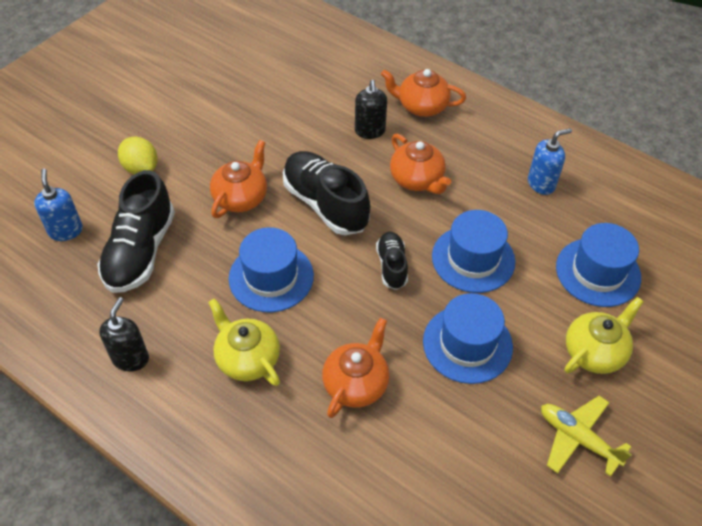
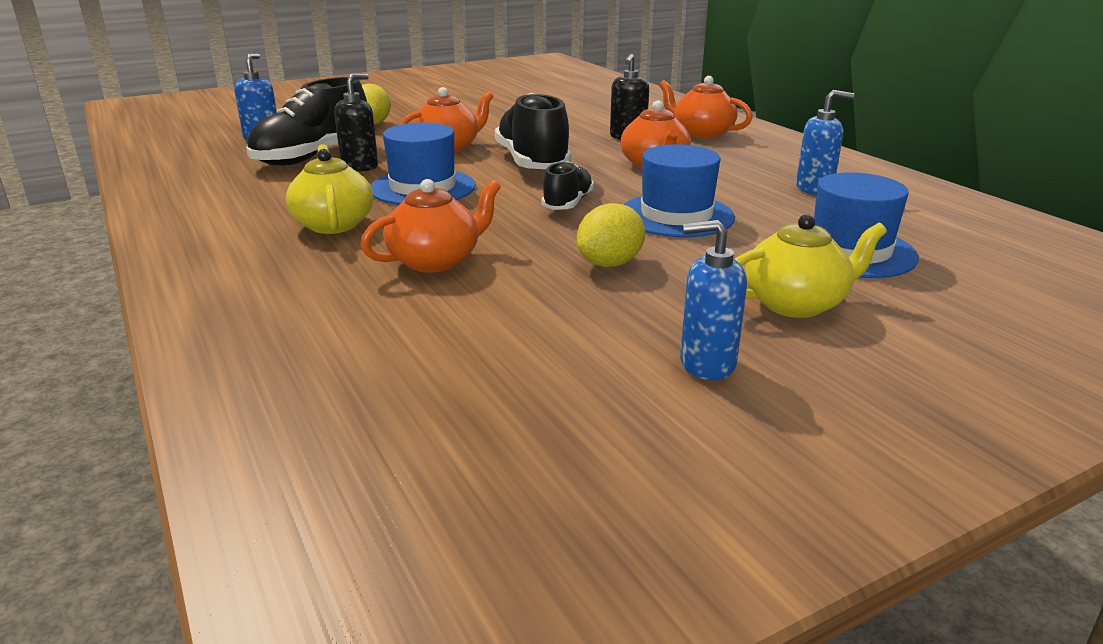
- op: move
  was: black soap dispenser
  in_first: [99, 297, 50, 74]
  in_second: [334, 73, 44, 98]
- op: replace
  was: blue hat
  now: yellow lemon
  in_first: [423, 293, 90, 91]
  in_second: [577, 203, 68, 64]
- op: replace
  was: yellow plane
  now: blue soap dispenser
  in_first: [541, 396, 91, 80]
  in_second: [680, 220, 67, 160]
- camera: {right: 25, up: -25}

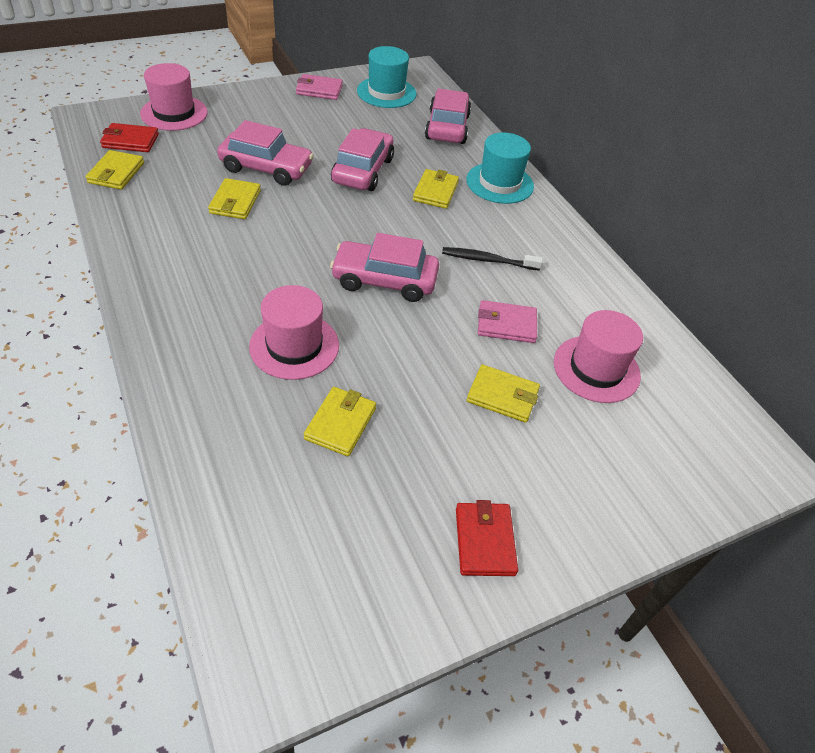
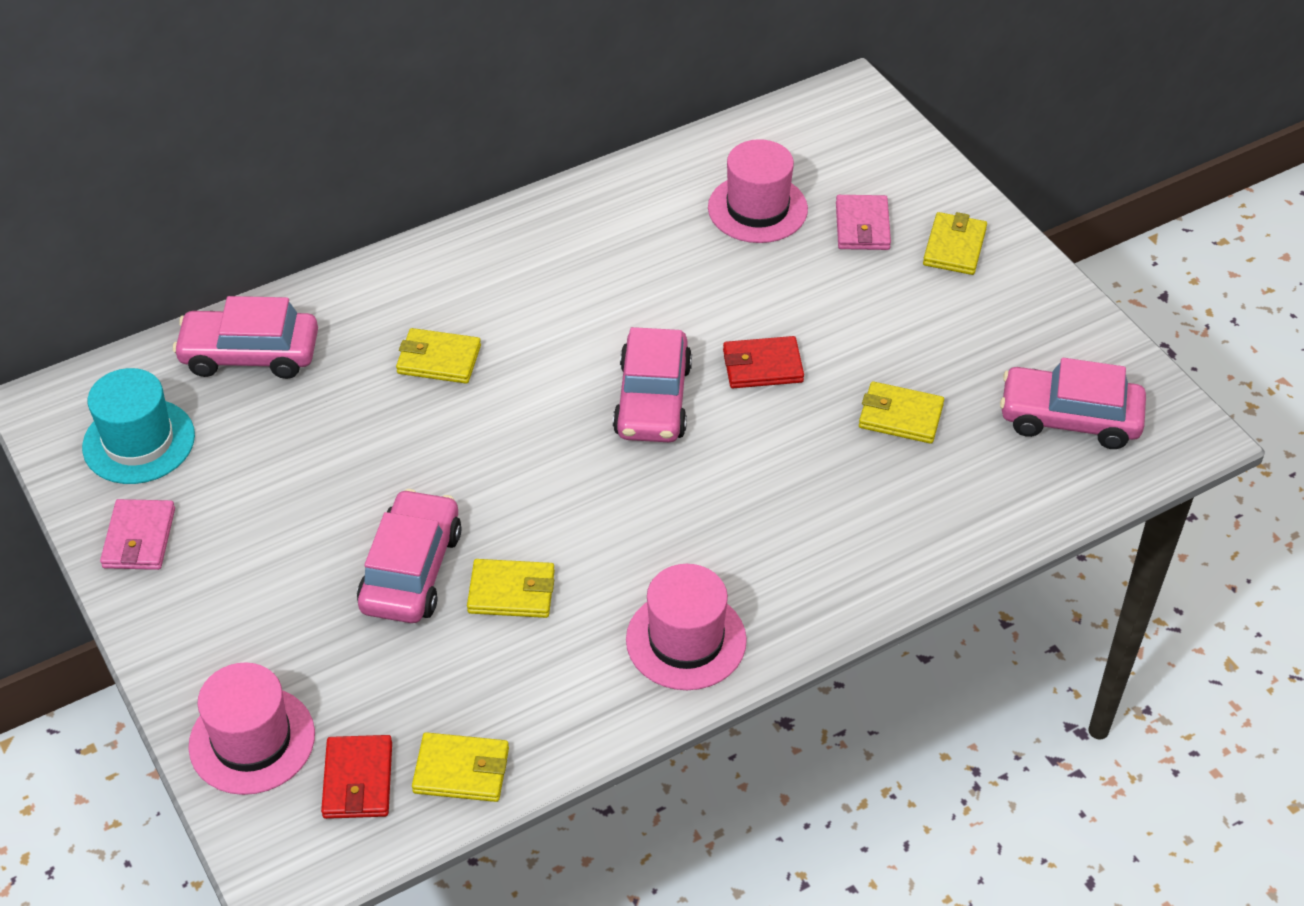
- op: move
  was: pink hat
  in_first: [249, 285, 90, 95]
  in_second: [626, 564, 121, 126]
- op: move
  was: pink car
  in_first: [331, 128, 63, 63]
  in_second: [1000, 358, 146, 91]
- op: delete
  was: black toothbrush
  in_first: [442, 247, 101, 24]
- op: move
  was: red wallet
  in_first: [456, 500, 62, 76]
  in_second: [723, 336, 81, 52]
- op: delete
  was: turquoise hat
  in_first: [466, 133, 68, 71]
- op: move
  was: yellow wallet
  in_first: [467, 364, 73, 59]
  in_second: [923, 212, 64, 63]
- op: move
  was: pink wallet
  in_first: [478, 300, 59, 43]
  in_second: [836, 195, 55, 55]
- camera: {right: -90, up: 0}

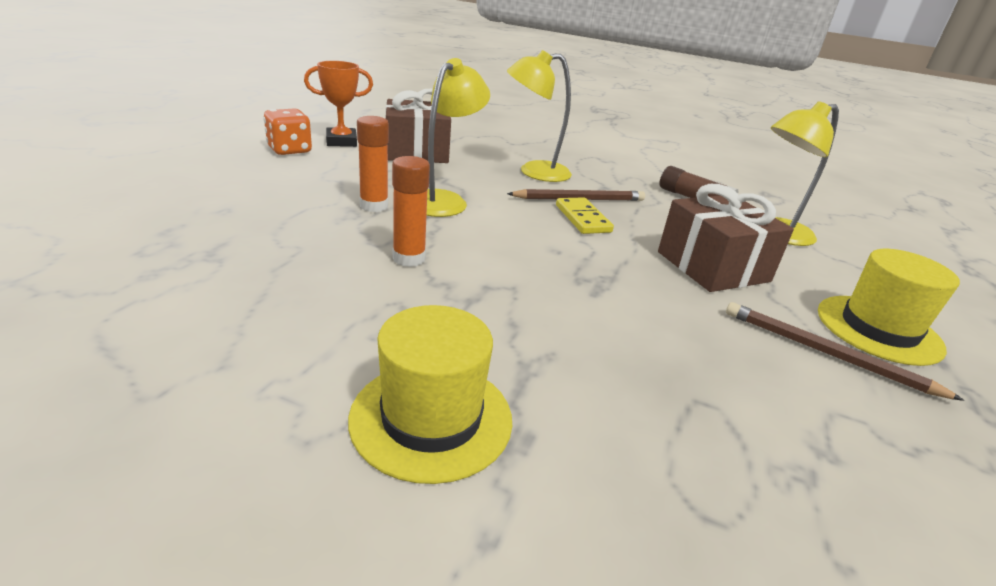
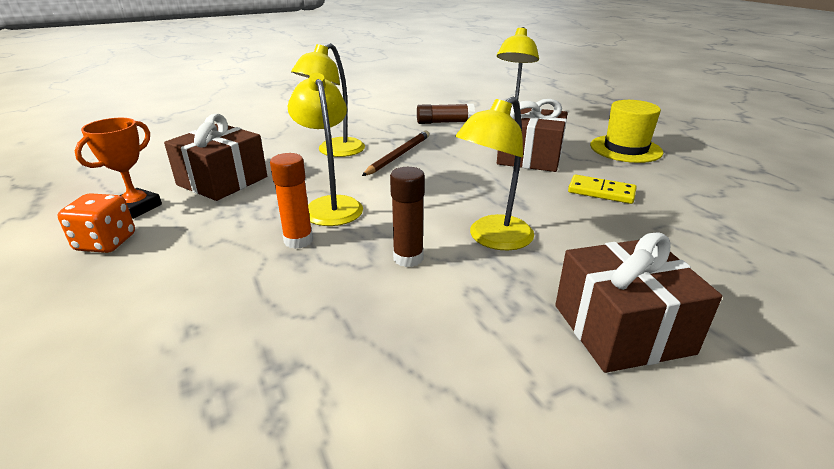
- op: replace
  was: yellow hat
  now: brown gift
  in_first: [348, 305, 164, 179]
  in_second: [555, 232, 167, 141]
- op: recolor
  was: orange glue stick
  now: brown glue stick
  in_first: [392, 156, 38, 111]
  in_second: [390, 167, 35, 100]
- op: move
  was: yellow domino
  in_first: [556, 197, 58, 37]
  in_second: [568, 175, 69, 29]
- op: delete
  was: brown pencil
  in_first: [726, 302, 238, 99]
- op: insert
  now: yellow lamp
  in_second: [455, 97, 79, 154]
- camera: {right: -45, up: 0}

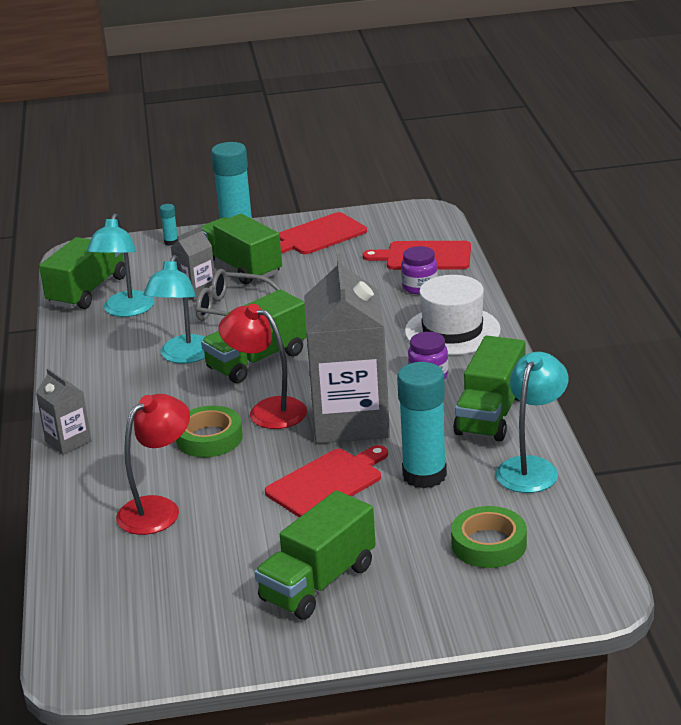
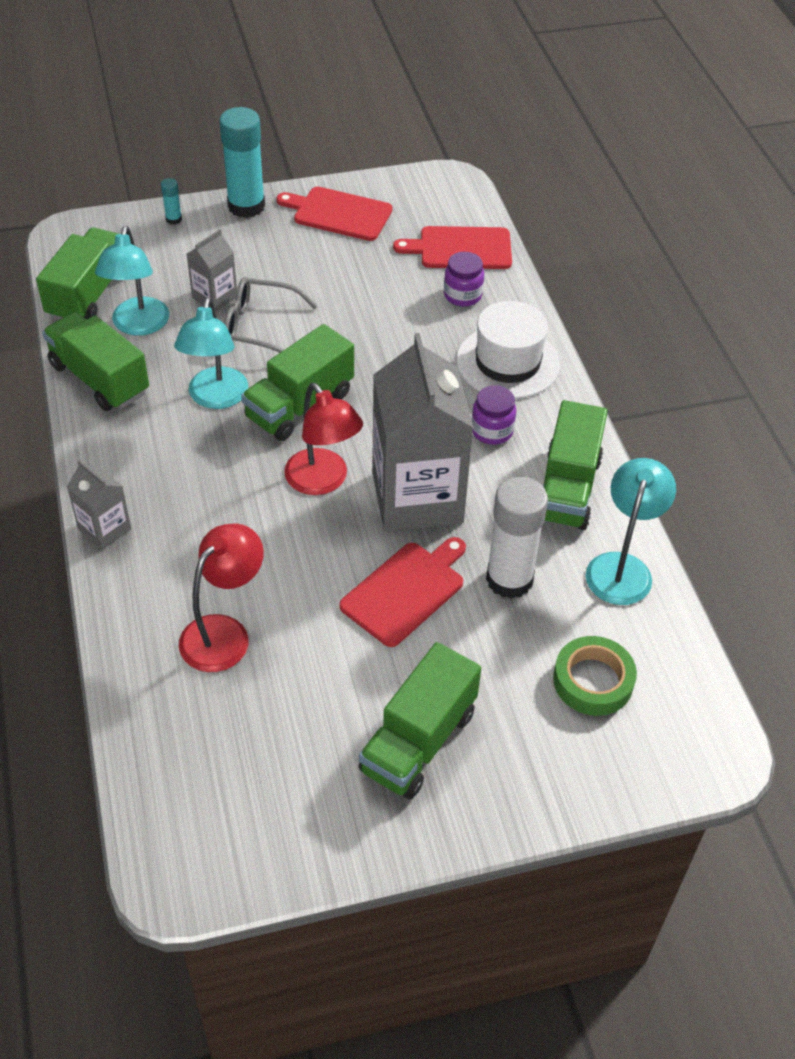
- op: delete
  was: green tape
  in_first: [176, 405, 67, 52]
- op: move
  was: green truck
  in_first: [202, 214, 80, 71]
  in_second: [42, 312, 107, 99]
- op: rotate
  was: red lamp
  in_first: [219, 304, 88, 125]
  in_second: [284, 383, 79, 112]
  clockwise: -150
- op: rotate
  was: red cutting board
  in_first: [279, 212, 88, 42]
  in_second: [277, 187, 116, 54]
  clockwise: 60
- op: recolor
  was: turquoise glue stick
  now: white glue stick
  in_first: [397, 362, 50, 126]
  in_second: [486, 477, 62, 122]
- camera: {right: -10, up: 20}

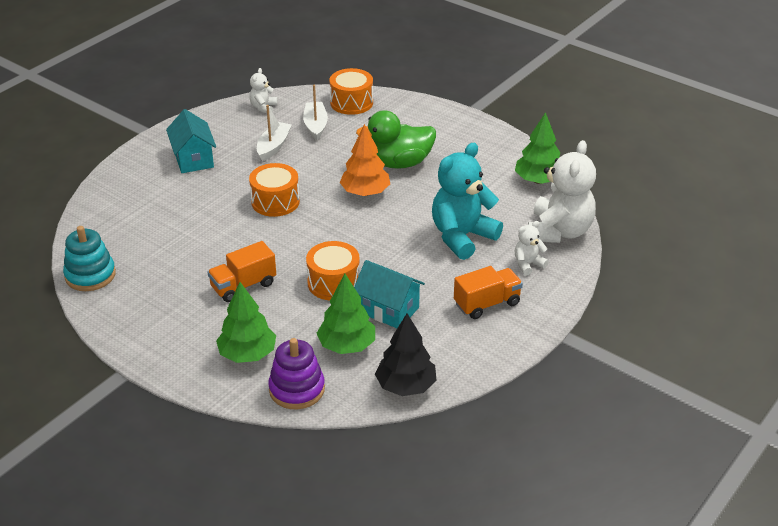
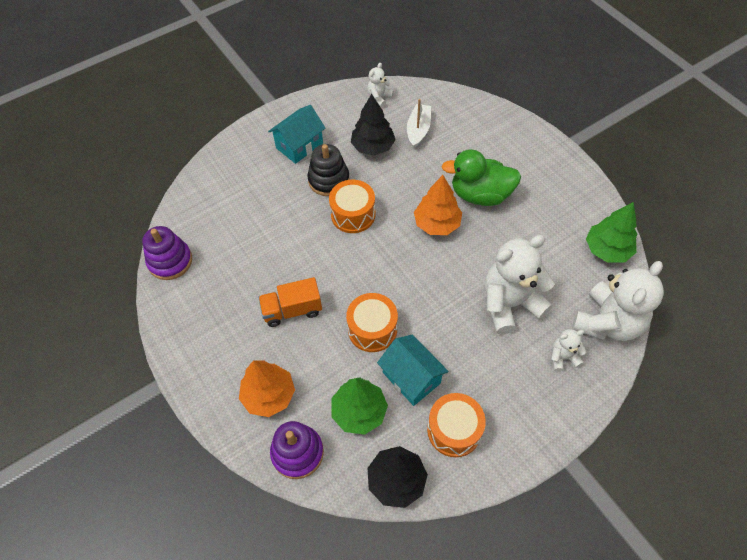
- op: recolor
  was: turquoise stacking toy
  now: purple stacking toy
  in_first: [63, 226, 53, 65]
  in_second: [142, 226, 50, 54]
- op: rotate
  was: turquoise house
  in_first: [166, 109, 50, 64]
  in_second: [268, 105, 57, 59]
  clockwise: 45
- op: recolor
  was: green tree
  now: orange tree
  in_first: [216, 282, 60, 81]
  in_second: [239, 360, 56, 57]
- op: replace
  was: white boat
  now: black tree
  in_first: [257, 105, 35, 56]
  in_second: [351, 94, 45, 62]
- op: move
  was: orange drum
  in_first: [330, 68, 43, 47]
  in_second: [427, 393, 59, 64]
- op: recolor
  was: turquoise teddy bear
  now: white teddy bear
  in_first: [432, 143, 71, 117]
  in_second: [485, 235, 70, 99]
- op: delete
  was: orange truck
  in_first: [454, 266, 69, 53]
- op: insert
  now: black stacking toy
  in_second: [308, 144, 42, 52]
- camera: {right: 20, up: 20}

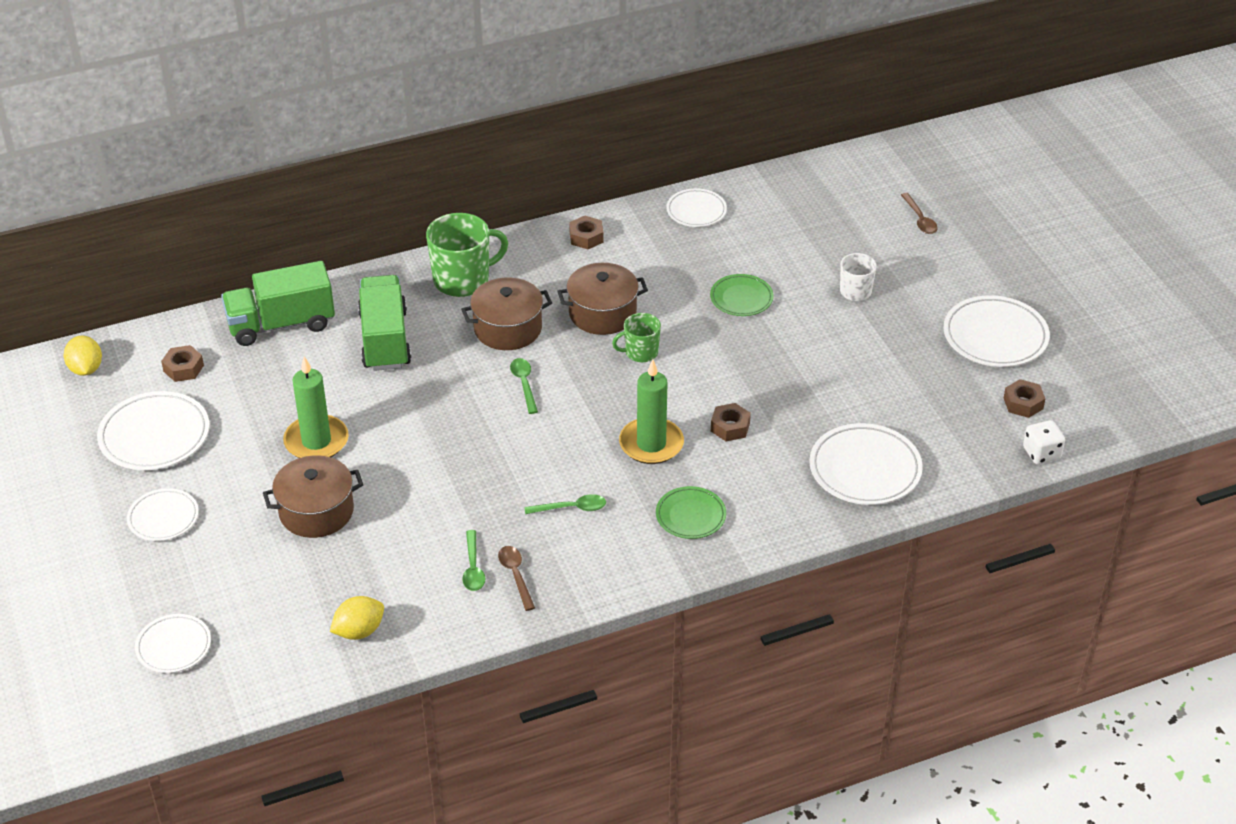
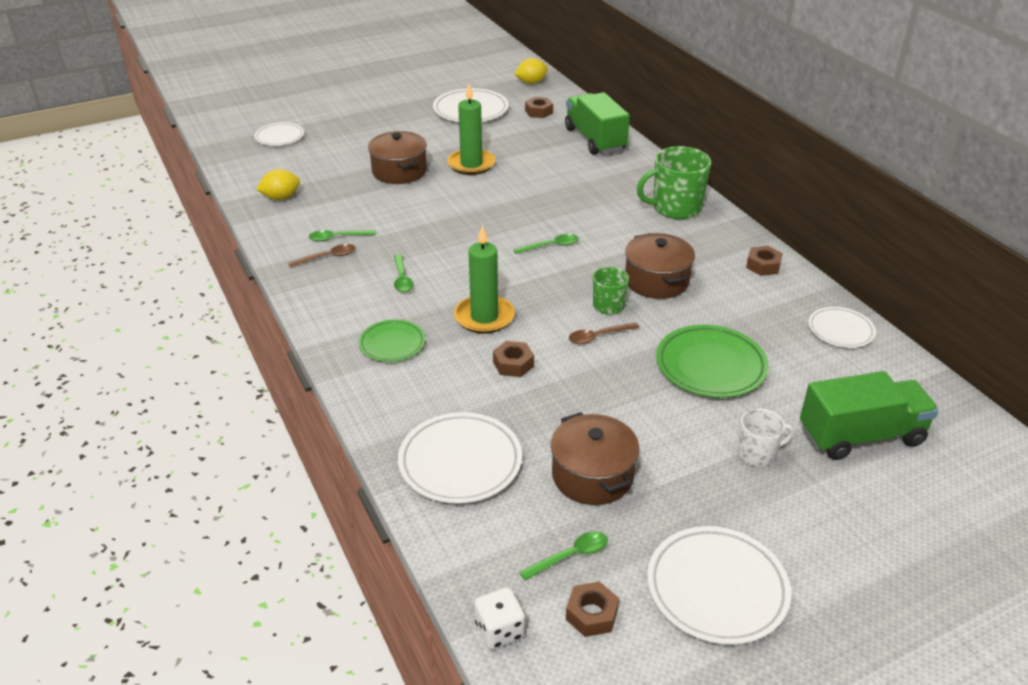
- op: delete
  was: white plate
  in_first: [127, 488, 72, 53]
- op: rotate
  was: yellow lemon
  in_first: [330, 596, 54, 44]
  in_second: [256, 169, 44, 31]
  clockwise: -75
- op: move
  was: green truck
  in_first: [358, 275, 53, 96]
  in_second: [800, 371, 139, 89]
- op: rotate
  was: green mug
  in_first: [426, 213, 82, 84]
  in_second: [637, 146, 74, 73]
  clockwise: 105
- op: move
  was: brown pot
  in_first: [461, 277, 91, 73]
  in_second: [551, 412, 88, 93]
- op: resize
  was: green plate
  in_first: [710, 274, 64, 42]
  in_second: [656, 325, 113, 73]
  ratio: 1.62
- op: move
  was: brown spoon
  in_first: [901, 193, 37, 41]
  in_second: [569, 322, 70, 22]
- op: insert
  now: green spoon
  in_second: [519, 531, 89, 49]
- camera: {right: 85, up: -5}

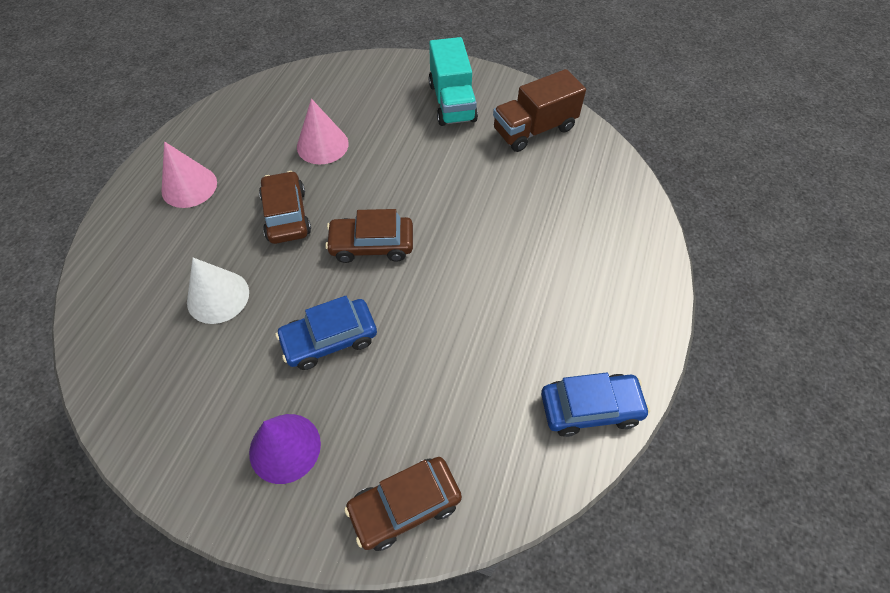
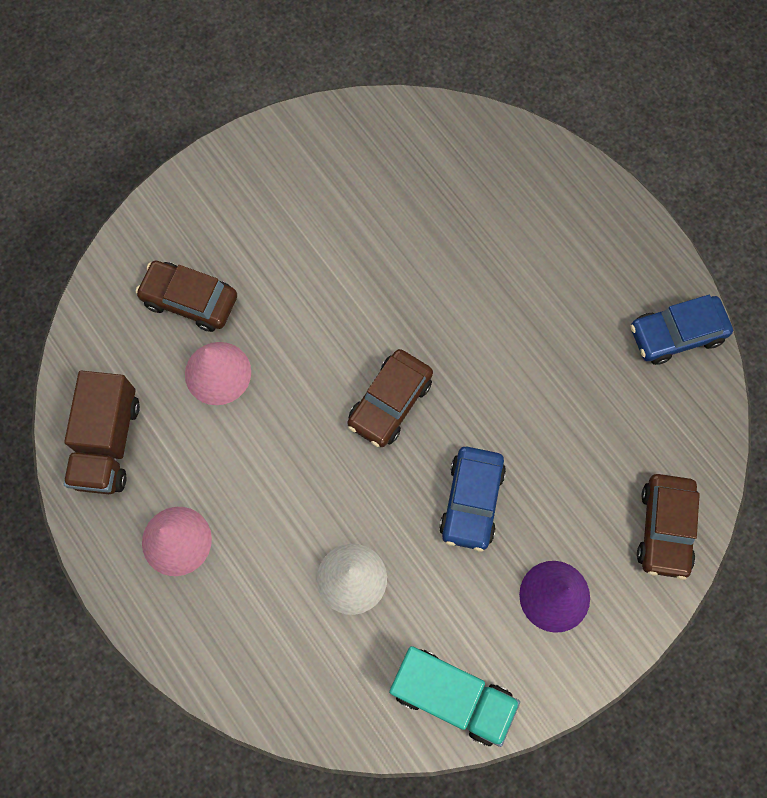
- op: move
  was: brown car
  in_first: [259, 171, 52, 73]
  in_second: [136, 261, 101, 71]
- op: move
  was: turquoise truck
  in_first: [429, 37, 49, 89]
  in_second: [389, 646, 131, 101]
- op: move
  was: brown truck
  in_first: [493, 69, 93, 83]
  in_second: [64, 371, 76, 123]
- op: rotate
  was: blue car
  in_first: [541, 373, 109, 64]
  in_second: [631, 295, 102, 70]
  clockwise: -135
- camera: {right: -55, up: 15}

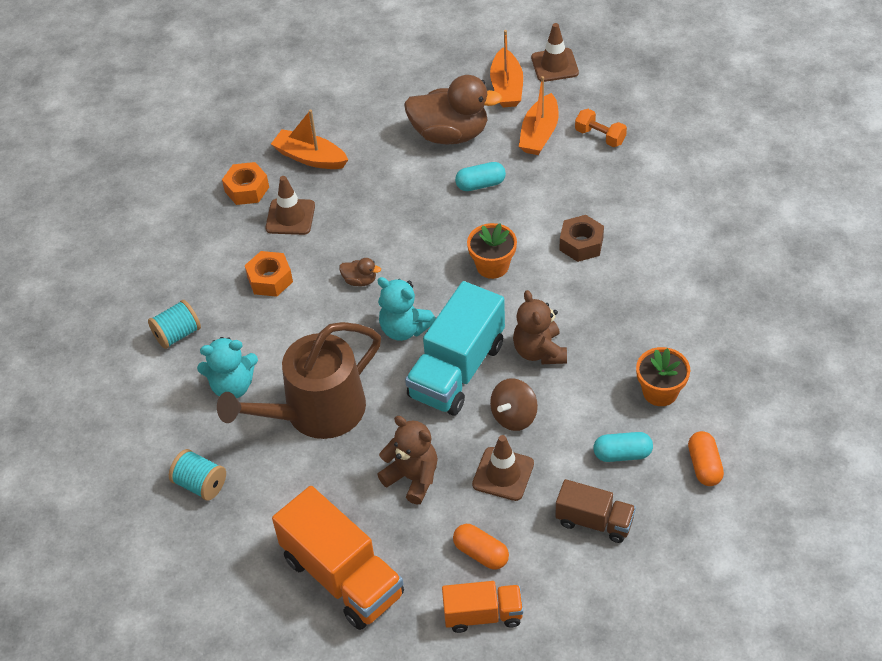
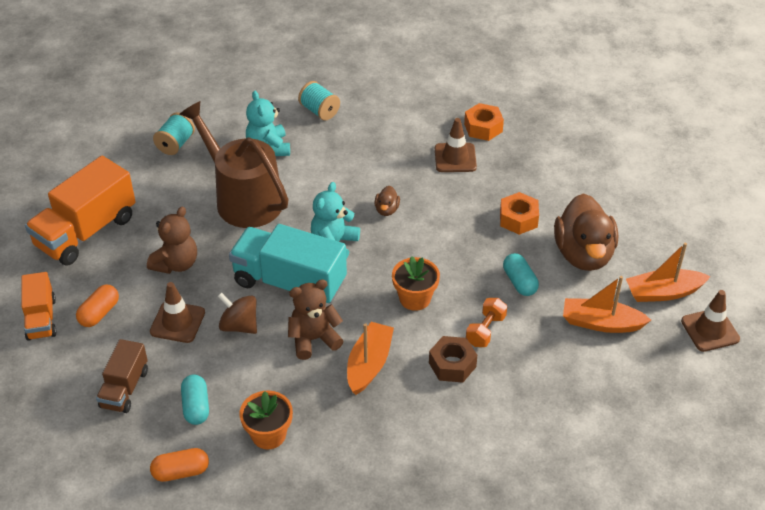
- op: move
  was: orange nut
  in_first: [245, 251, 48, 46]
  in_second: [500, 192, 39, 43]
- op: move
  was: orange boat
  in_first: [271, 110, 77, 59]
  in_second: [347, 322, 47, 73]
- op: move
  was: orange dumbbell
  in_first: [575, 109, 52, 38]
  in_second: [466, 298, 41, 49]
- camera: {right: 80, up: -5}

